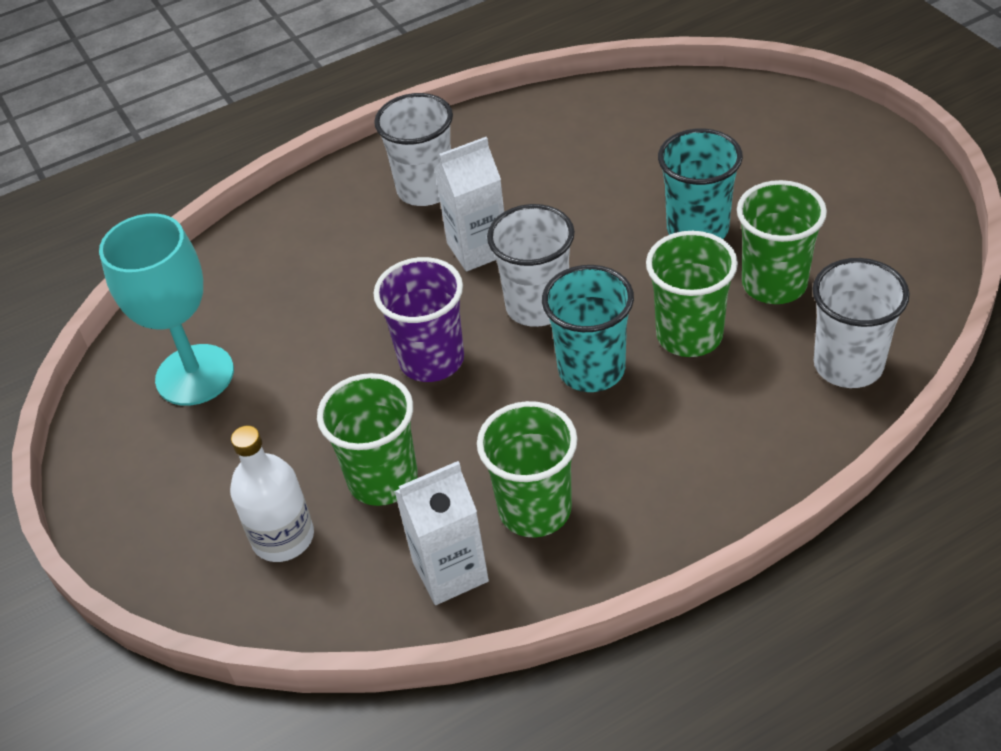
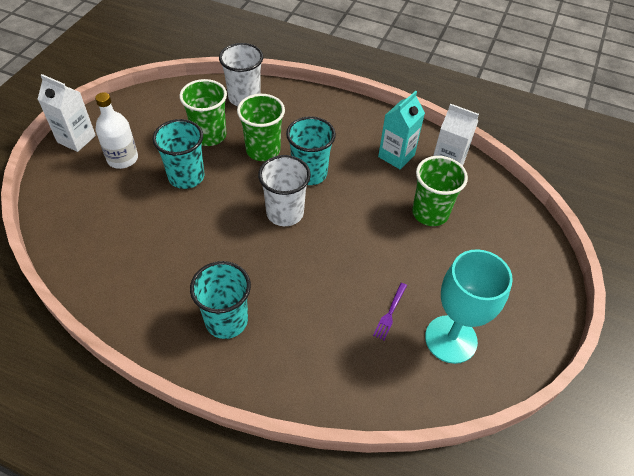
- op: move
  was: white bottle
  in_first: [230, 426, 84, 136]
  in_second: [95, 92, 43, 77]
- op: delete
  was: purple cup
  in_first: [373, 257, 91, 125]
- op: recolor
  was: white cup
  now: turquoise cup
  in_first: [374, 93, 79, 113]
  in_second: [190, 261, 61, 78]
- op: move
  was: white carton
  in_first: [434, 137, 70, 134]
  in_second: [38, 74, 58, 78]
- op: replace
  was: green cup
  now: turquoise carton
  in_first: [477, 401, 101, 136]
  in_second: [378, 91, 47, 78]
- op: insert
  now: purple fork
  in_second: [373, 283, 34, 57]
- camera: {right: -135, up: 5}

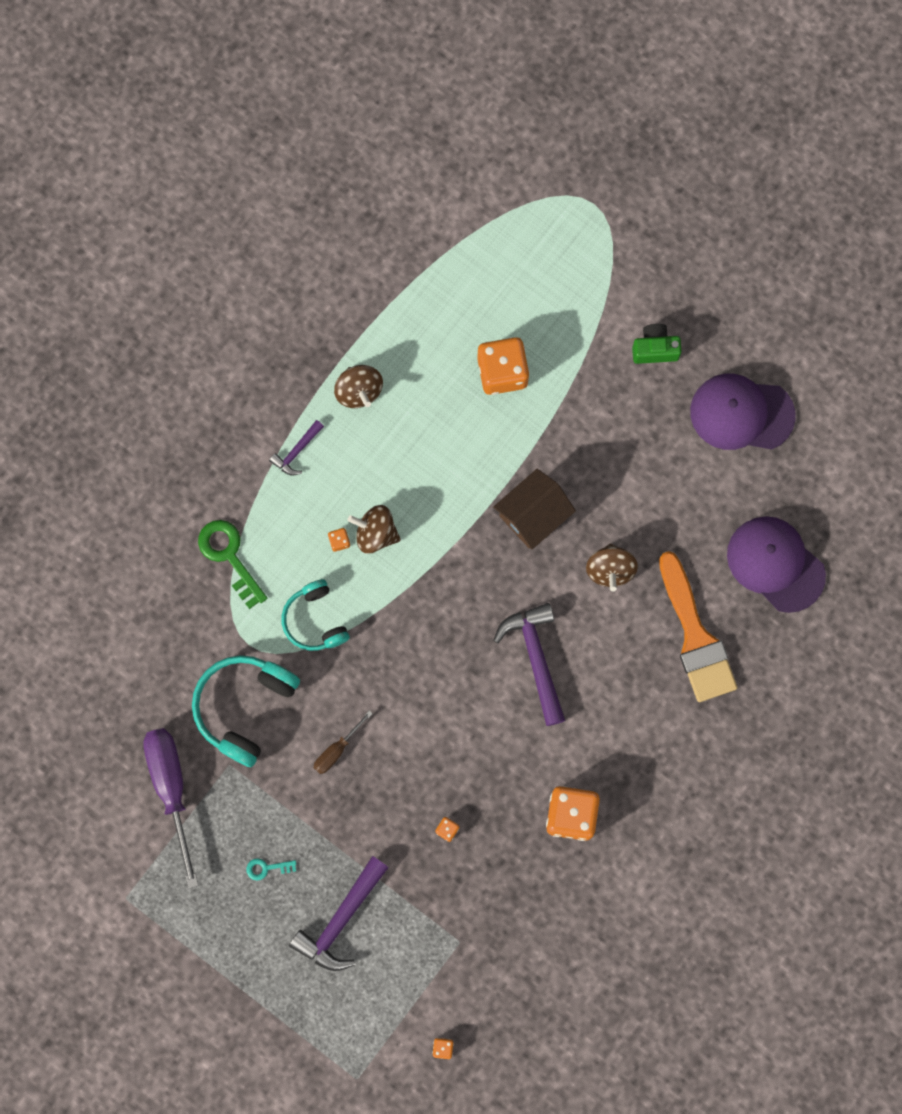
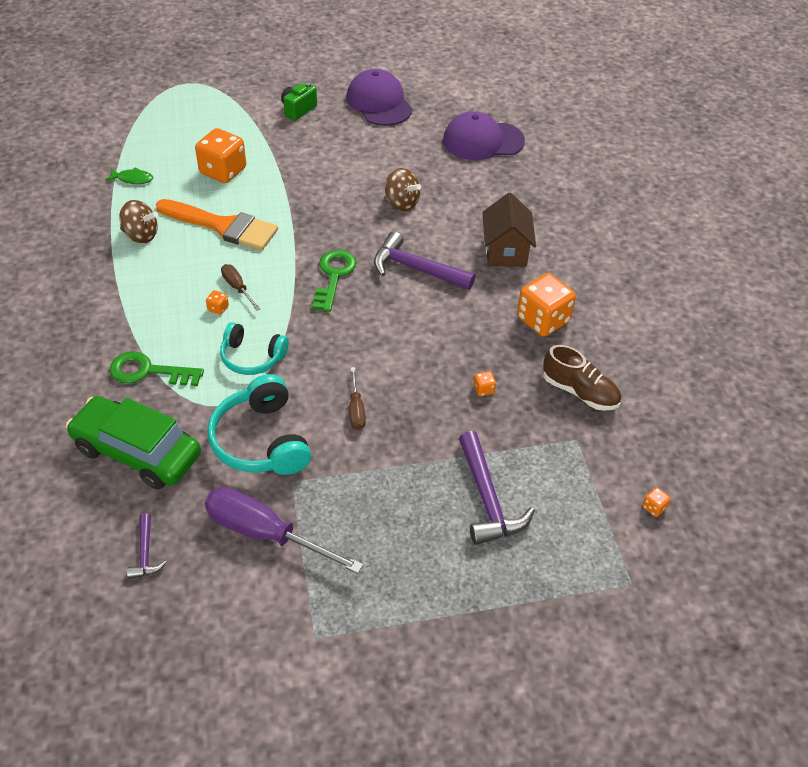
- op: delete
  was: turquoise key
  in_first: [246, 858, 50, 23]
- op: move
  was: purple hammer
  in_first: [269, 420, 55, 55]
  in_second: [127, 513, 40, 66]
- op: replace
  was: brown spinning top
  now: brown screwdriver
  in_first: [348, 505, 53, 49]
  in_second: [221, 264, 39, 47]
- op: move
  was: brown house
  in_first: [493, 469, 83, 80]
  in_second: [482, 193, 54, 74]
- op: move
  was: orange brush
  in_first: [659, 551, 78, 151]
  in_second: [156, 199, 122, 51]
- op: rotate
  was: purple cap
  in_first: [690, 374, 106, 76]
  in_second: [347, 69, 66, 57]
  clockwise: 105
- op: insert
  now: green car
  in_second: [66, 396, 135, 93]
- op: insert
  now: green fish
  in_second: [105, 167, 48, 17]
- op: insert
  now: green key
  in_second: [312, 250, 44, 62]
- op: insert
  now: brown shoe
  in_second: [543, 345, 78, 66]
- camera: {right: -50, up: -30}

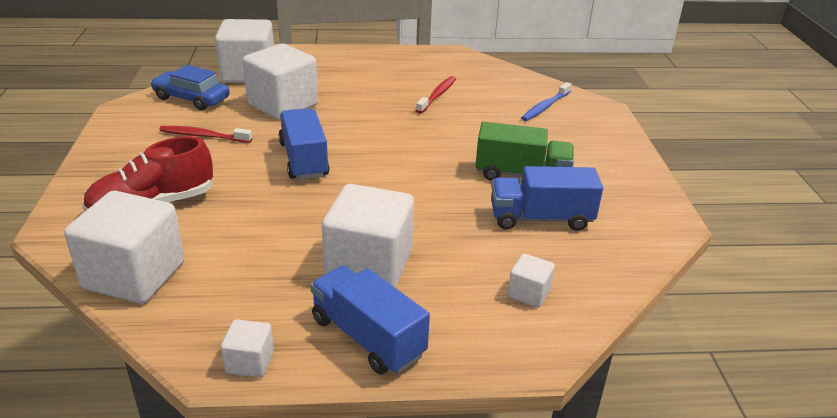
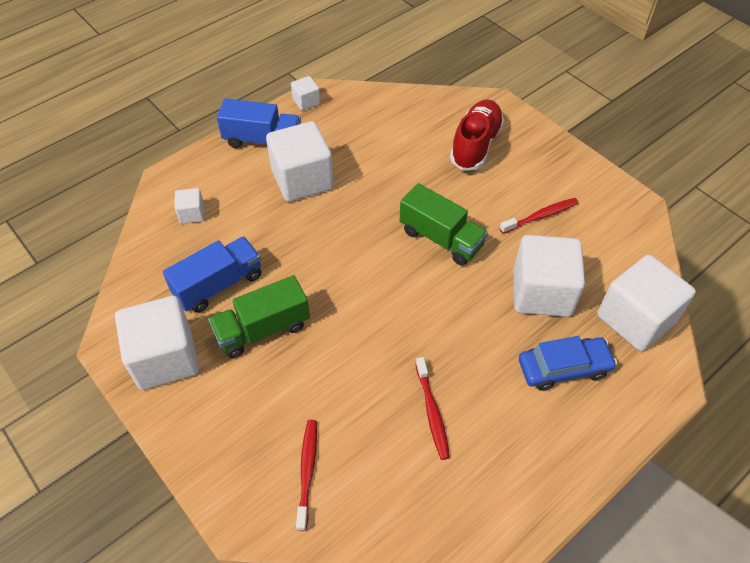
- op: move
  was: white cube
  in_first: [64, 191, 121, 113]
  in_second: [115, 296, 84, 94]
- op: move
  was: blue car
  in_first: [150, 65, 80, 45]
  in_second: [519, 336, 98, 55]
- op: recolor
  was: blue truck
  now: green truck
  in_first: [279, 108, 51, 72]
  in_second: [400, 183, 88, 83]
- op: recolor
  was: blue toothbrush
  now: red toothbrush
  in_first: [521, 82, 51, 39]
  in_second: [296, 420, 21, 111]
- camera: {right: 145, up: 20}

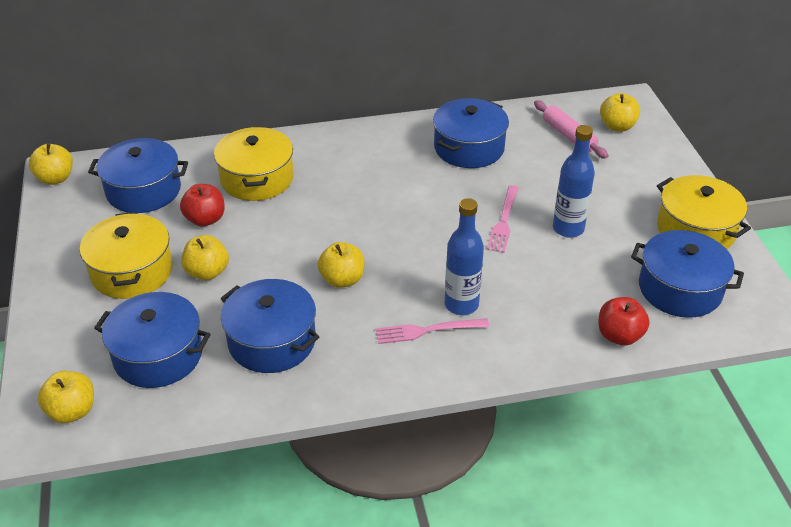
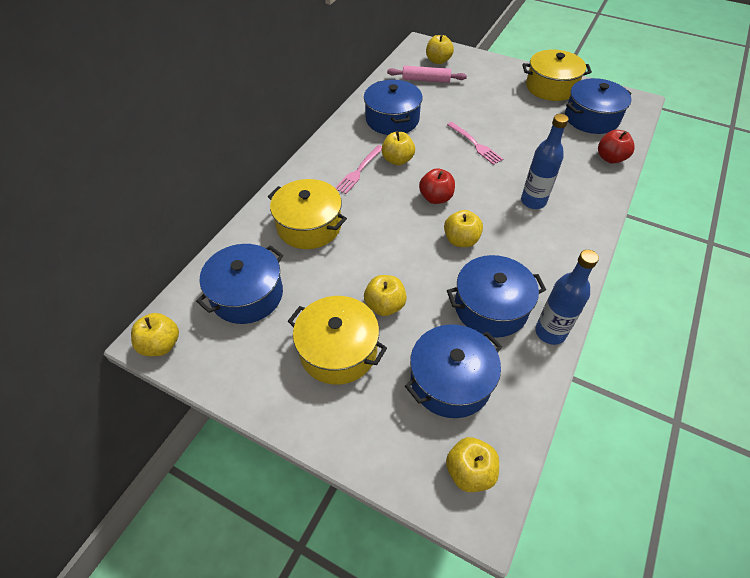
- op: move
  was: red apple
  in_first: [180, 184, 45, 43]
  in_second: [419, 168, 36, 36]
- op: move
  was: pink fork
  in_first: [376, 318, 113, 26]
  in_second: [335, 145, 47, 49]
- op: move
  was: blue bottle
  in_first: [553, 125, 42, 113]
  in_second: [535, 250, 64, 95]
- op: insert
  now: yellow apple
  in_second: [382, 131, 33, 35]
- camera: {right: -50, up: 10}

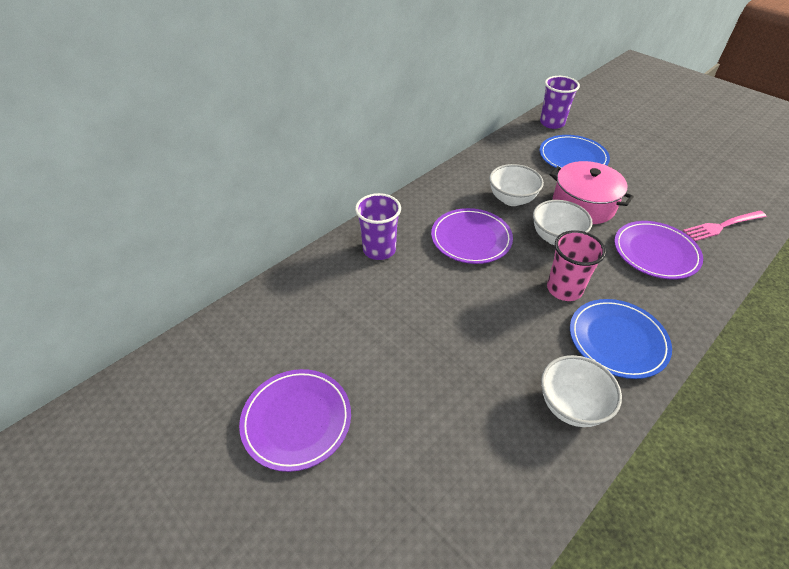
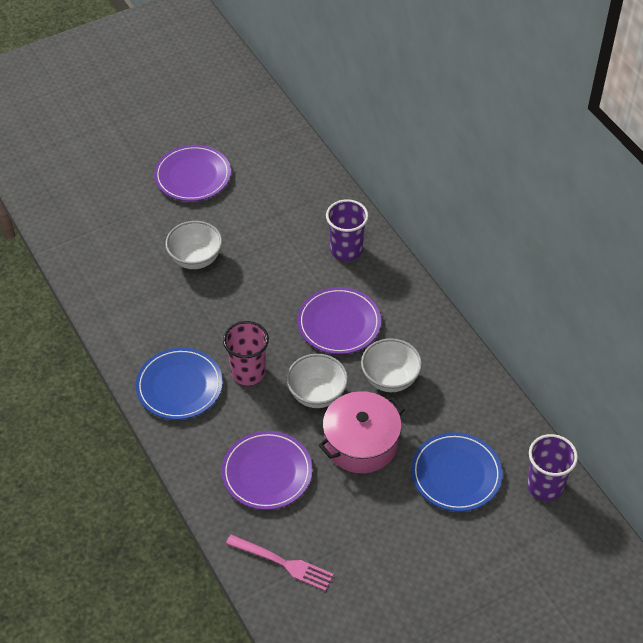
- op: move
  was: white bowl
  in_first: [541, 355, 81, 72]
  in_second: [165, 221, 57, 48]
- op: rotate
  was: pink fork
  in_first: [683, 211, 83, 30]
  in_second: [226, 534, 108, 57]
  clockwise: 120
- camera: {right: 105, up: 5}

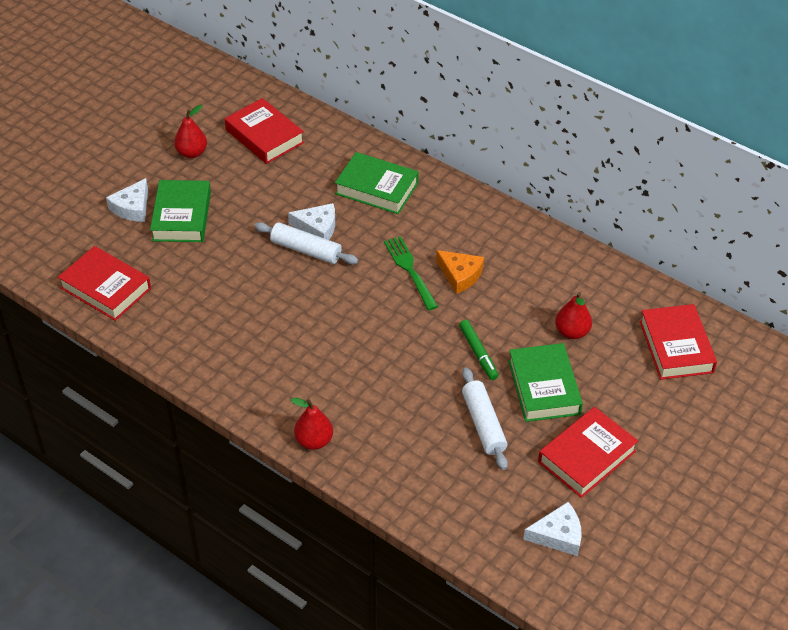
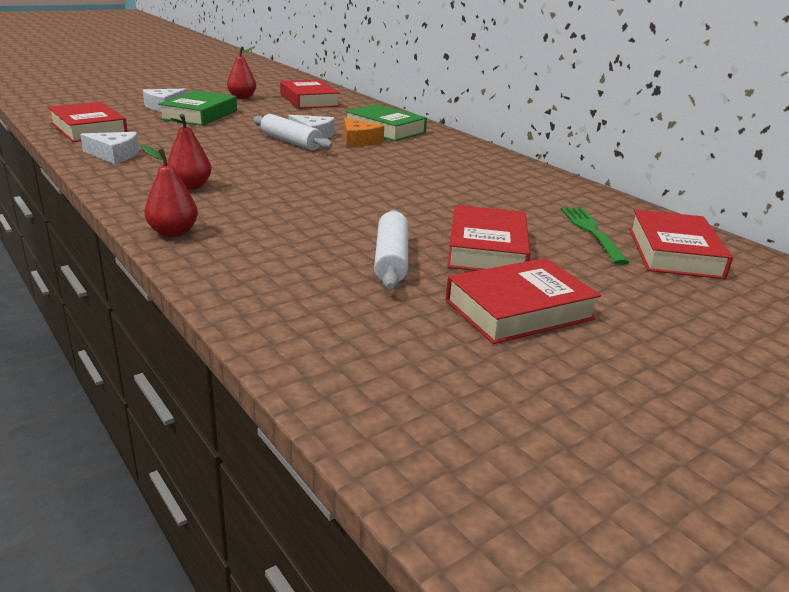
- op: move
  was: green fork
  in_first: [384, 236, 54, 74]
  in_second: [561, 207, 68, 58]
- op: move
  was: orange cheese
  in_first: [436, 250, 48, 44]
  in_second: [344, 118, 40, 29]
- op: delete
  was: green marker
  in_first: [459, 320, 39, 60]
- op: recolor
  was: green book
  now: red book
  in_first: [508, 343, 75, 79]
  in_second: [447, 205, 83, 66]
- op: move
  was: white cheese
  in_first: [523, 502, 59, 54]
  in_second: [80, 132, 59, 32]
- op: move
  was: red pear
  in_first: [555, 292, 37, 47]
  in_second: [167, 114, 44, 76]
- camera: {right: 15, up: -20}

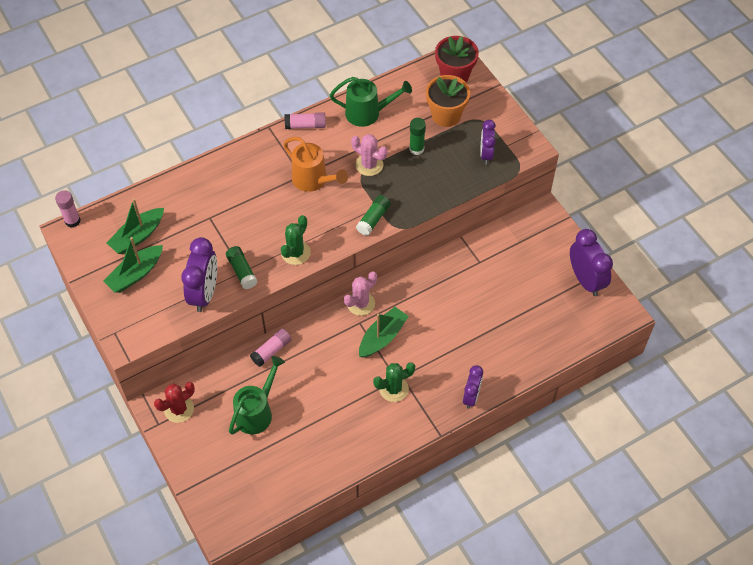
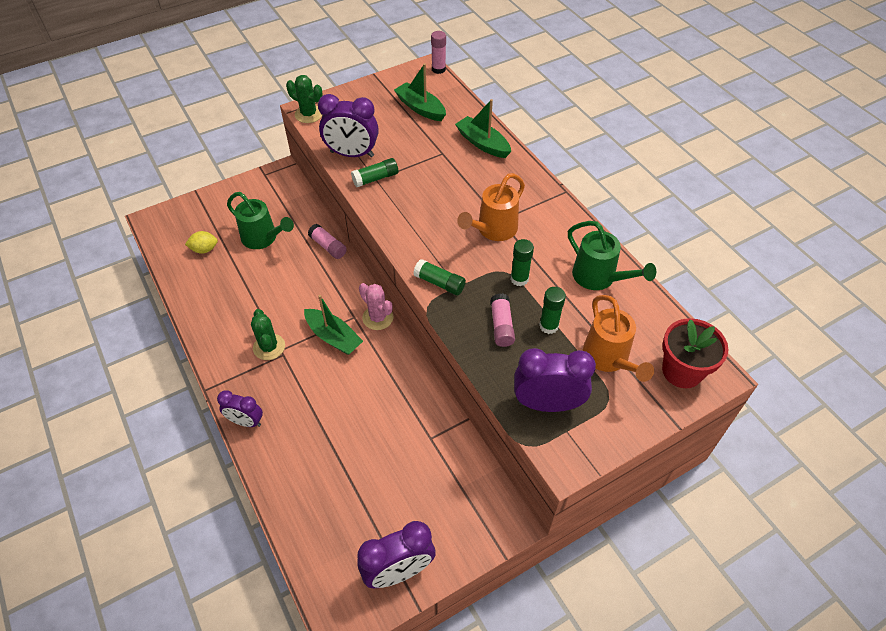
- op: move
  was: green boat
  in_first: [103, 237, 60, 56]
  in_second: [455, 99, 56, 59]
- op: delete
  was: red cactus
  in_first: [154, 382, 41, 41]
- op: move
  was: green cactus
  in_first: [281, 215, 30, 50]
  in_second: [286, 75, 37, 48]
- op: move
  was: pink glue stick
  in_first: [285, 112, 41, 17]
  in_second: [490, 293, 25, 54]
- op: rotate
  was: green watering can
  in_first: [330, 77, 82, 50]
  in_second: [568, 221, 88, 69]
  clockwise: -45
- op: replace
  was: pink cactus
  now: green glue stick
  in_first: [351, 134, 36, 42]
  in_second: [510, 239, 24, 47]
- op: replace
  was: orange flower pot
  now: orange watering can
  in_first: [426, 75, 44, 52]
  in_second: [583, 295, 71, 87]
- op: resize
  was: purple clock
  in_first: [480, 120, 16, 45]
  in_second: [514, 348, 82, 64]
  ratio: 1.6
- op: insert
  now: yellow lemon
  in_second: [185, 231, 33, 23]
- camera: {right: 90, up: -5}

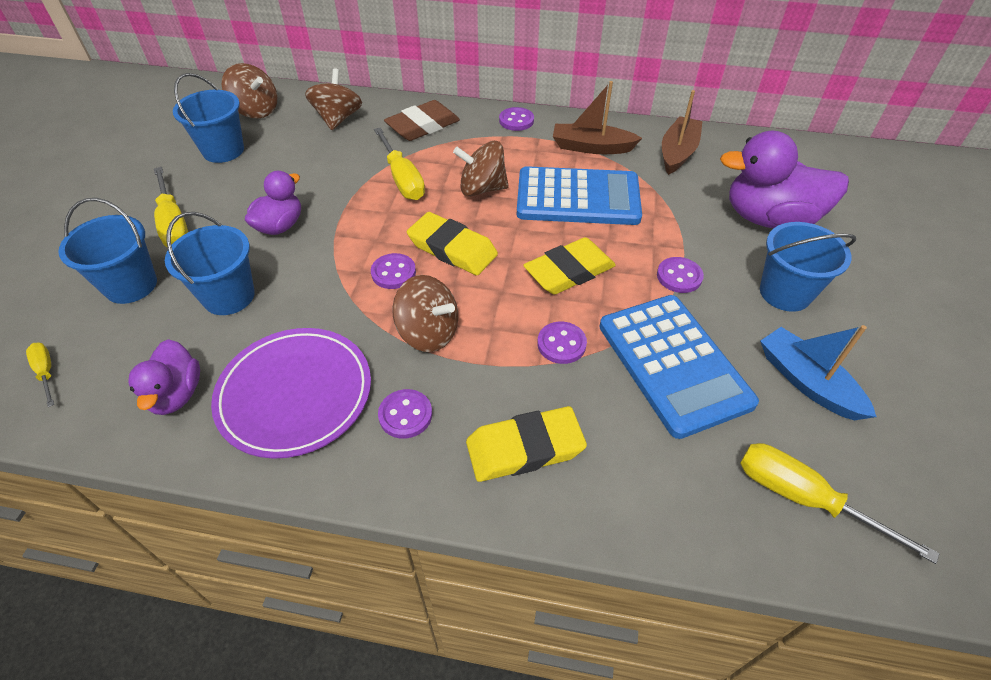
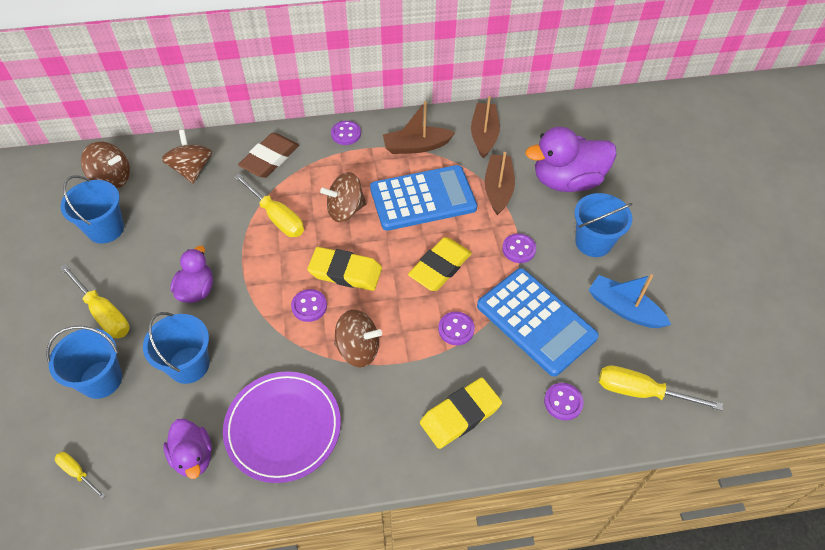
- op: move
  was: purple button
  in_first: [378, 389, 54, 50]
  in_second: [544, 383, 40, 38]
- op: insert
  now: brown boat
  in_second: [485, 152, 30, 63]
- camera: {right: -20, up: 5}

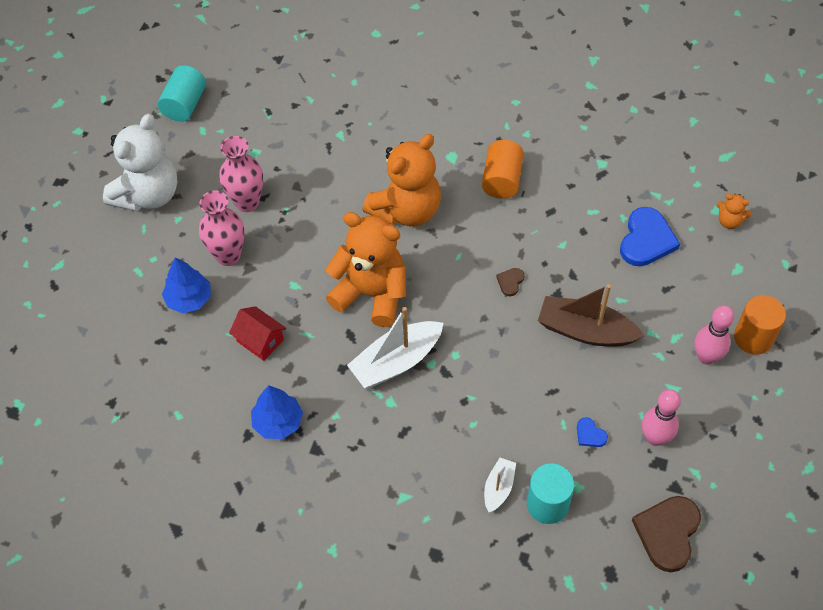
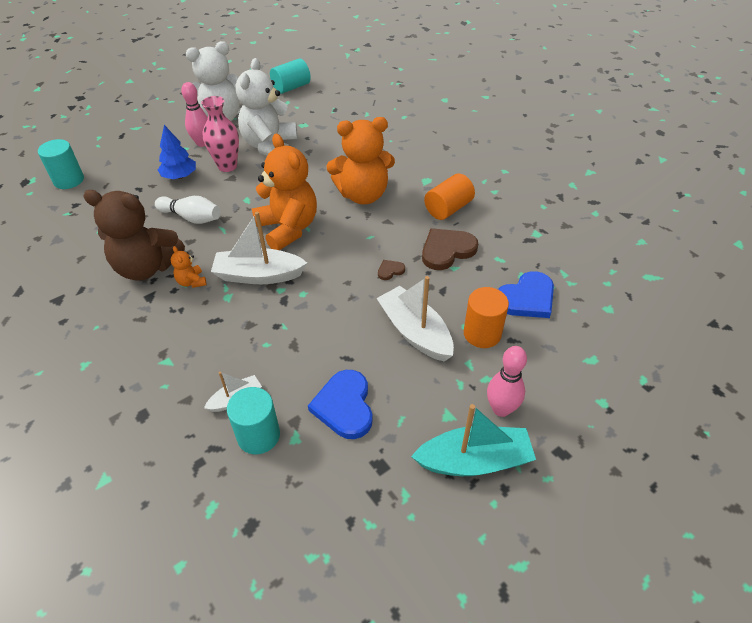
- op: replace
  was: pink vase
  now: white teddy bear
  in_first: [219, 136, 44, 76]
  in_second: [235, 58, 63, 97]
- op: replace
  was: red house
  now: white bowling pin
  in_first: [229, 306, 57, 55]
  in_second: [155, 196, 66, 28]
- op: replace
  was: blue tree
  now: brown teddy bear
  in_first: [251, 385, 52, 54]
  in_second: [83, 190, 102, 90]
- op: recolor
  was: brown boat
  now: white boat
  in_first: [538, 284, 107, 63]
  in_second: [377, 276, 77, 85]
- op: resize
  was: blue heart
  in_first: [577, 417, 31, 30]
  in_second: [308, 370, 65, 69]
  ratio: 2.14
- op: move
  was: brown heart
  in_first: [632, 496, 69, 76]
  in_second: [422, 228, 56, 42]
- op: move
  was: pink bowling pin
  in_first: [642, 389, 39, 57]
  in_second: [181, 82, 27, 65]
- op: move
  was: orange teddy bear
  in_first: [717, 194, 34, 35]
  in_second: [171, 246, 36, 42]
- op: move
  was: orange cylinder
  in_first: [734, 295, 52, 60]
  in_second: [464, 287, 45, 61]
- op: insert
  now: turquoise cylinder
  in_second: [38, 139, 46, 50]
- op: insert
  now: turquoise boat
  in_second: [411, 404, 125, 72]
- camera: {right: 35, up: -10}

